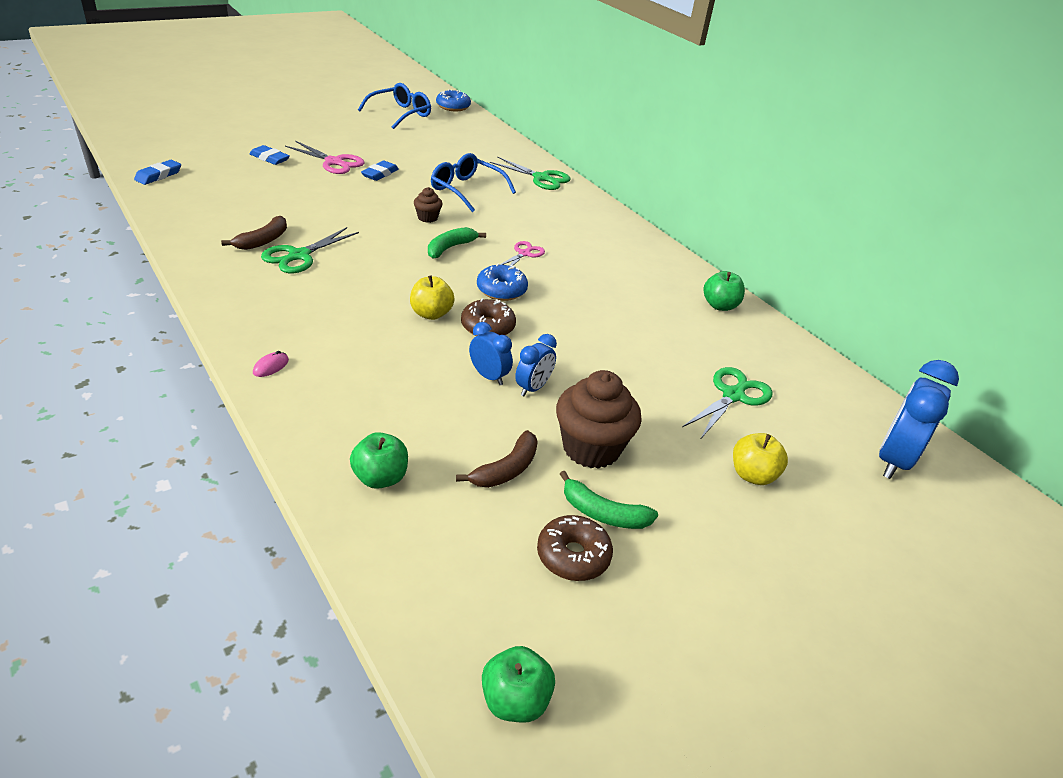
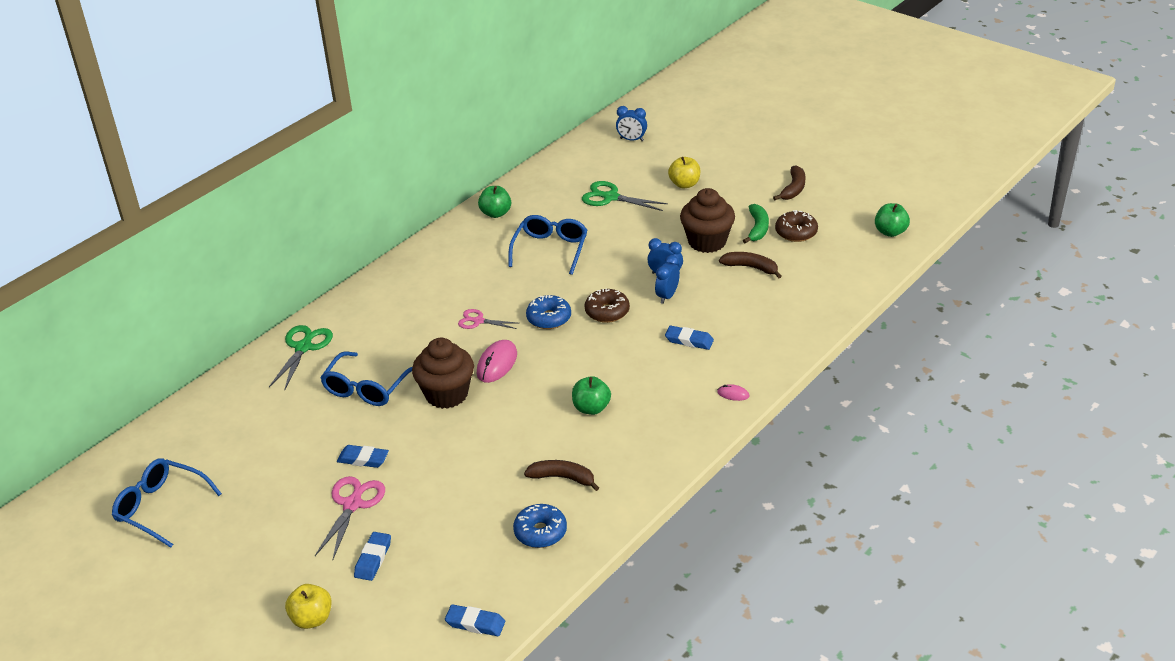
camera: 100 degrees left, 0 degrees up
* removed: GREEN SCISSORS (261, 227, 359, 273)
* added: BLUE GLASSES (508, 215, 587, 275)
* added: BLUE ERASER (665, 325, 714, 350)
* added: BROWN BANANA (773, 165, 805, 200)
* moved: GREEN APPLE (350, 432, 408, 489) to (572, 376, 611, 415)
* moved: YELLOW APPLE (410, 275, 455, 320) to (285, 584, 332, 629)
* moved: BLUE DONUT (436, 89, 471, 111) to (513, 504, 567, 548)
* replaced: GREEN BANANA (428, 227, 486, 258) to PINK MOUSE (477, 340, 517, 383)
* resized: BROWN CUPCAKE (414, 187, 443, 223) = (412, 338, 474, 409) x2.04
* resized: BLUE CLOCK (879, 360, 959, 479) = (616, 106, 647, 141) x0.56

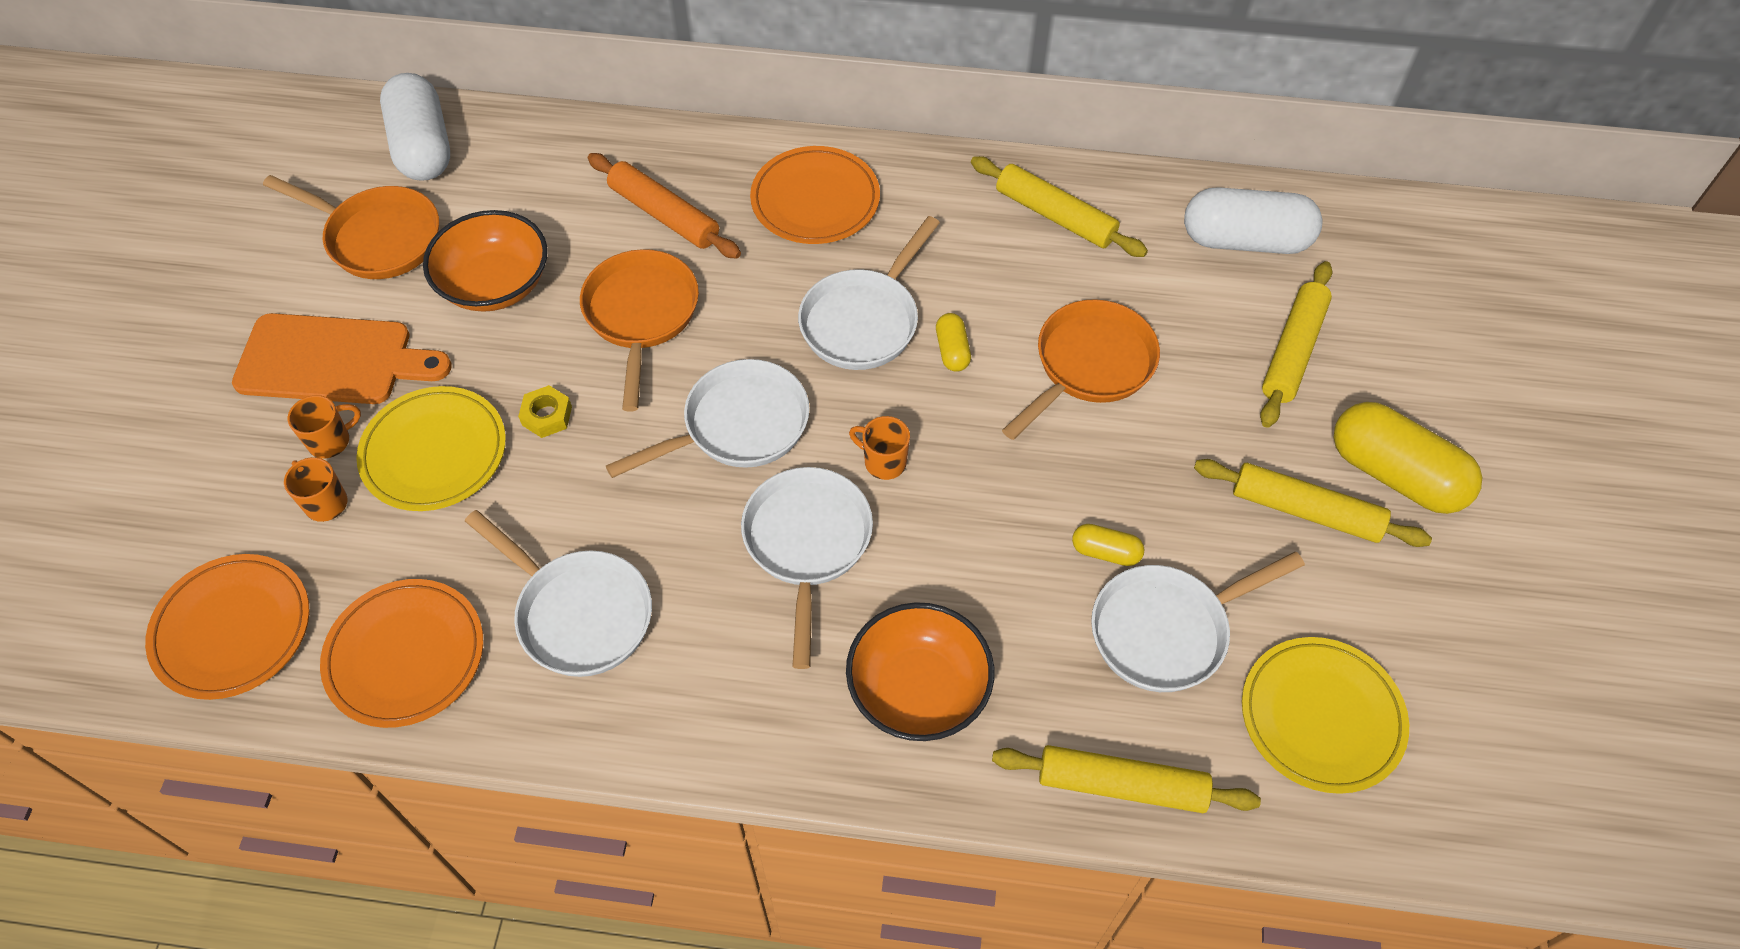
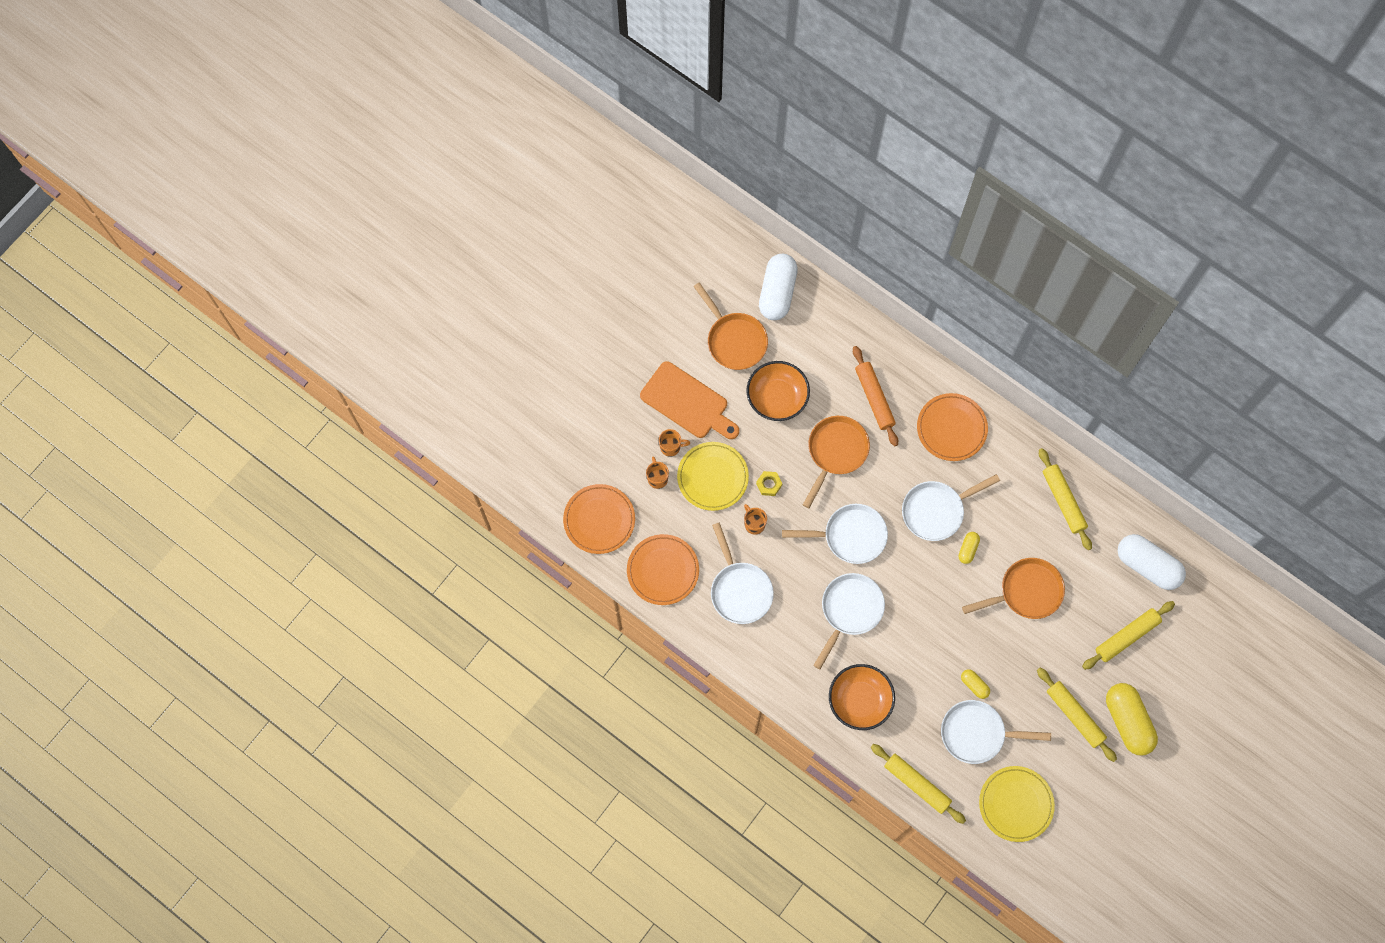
camera: 30 degrees right, 15 degrees up
* moved: ORANGE MUG (849, 416, 910, 480) to (744, 504, 767, 535)

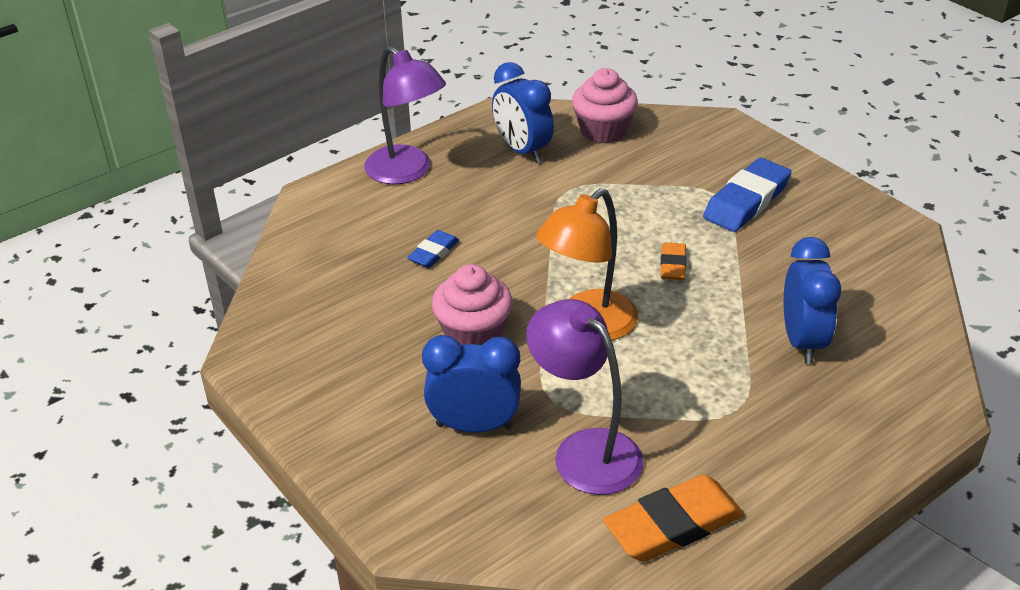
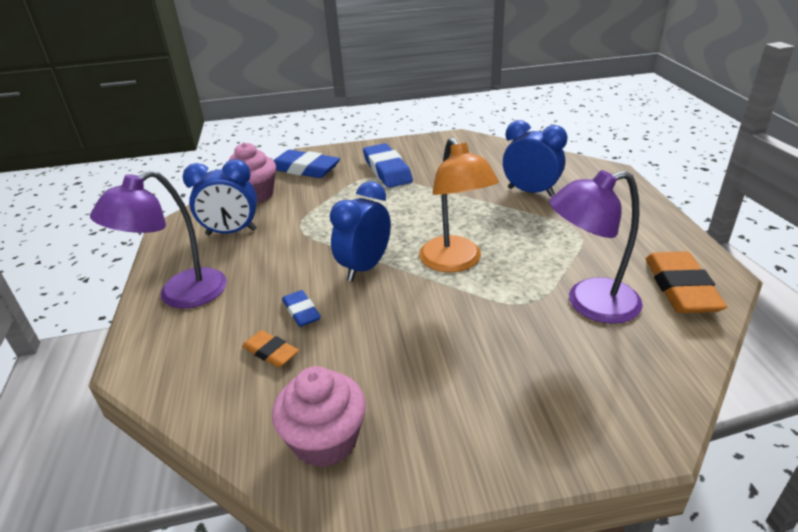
camera: 60 degrees left, 5 degrees down
* added: BLUE ERASER (273, 150, 340, 178)
* moved: BLUE CLOCK (422, 335, 521, 433) to (330, 181, 391, 281)
* moved: PINK CUPCAKE (432, 264, 513, 345) to (272, 366, 366, 468)
* moved: ORANGE ERASER (660, 242, 686, 280) to (242, 330, 299, 368)
* turned: PURPLE LAMP (364, 46, 446, 184) = (90, 170, 227, 309) 150 degrees clockwise

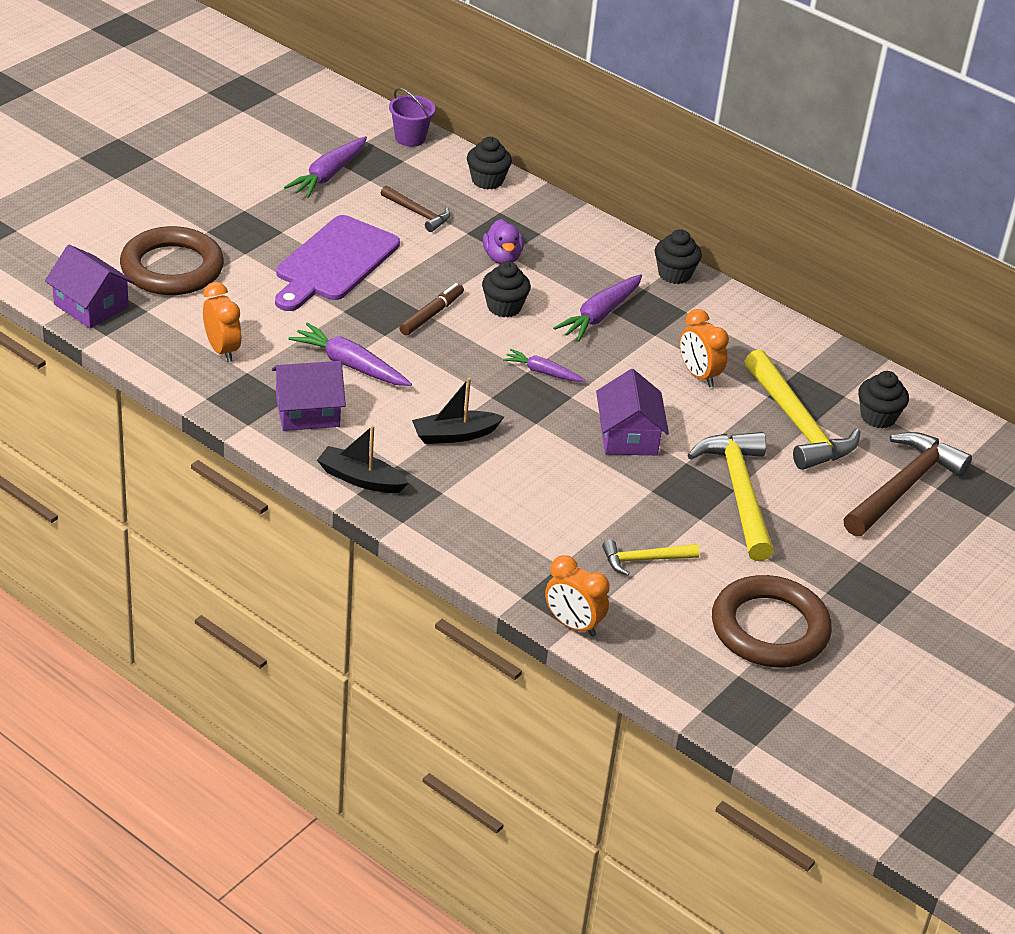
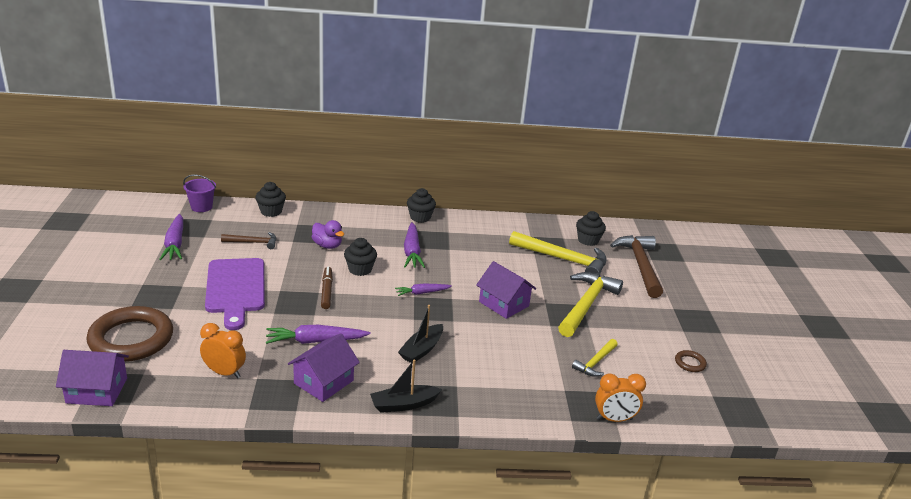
camera: 40 degrees left, 10 degrees down
* removed: ORANGE CLOCK (680, 309, 729, 387)
* turned: YELLOW HAMMER (687, 432, 774, 561) = (558, 272, 623, 337) 75 degrees clockwise
* resized: BROWN RING (712, 575, 832, 668) = (675, 350, 707, 372) x0.40

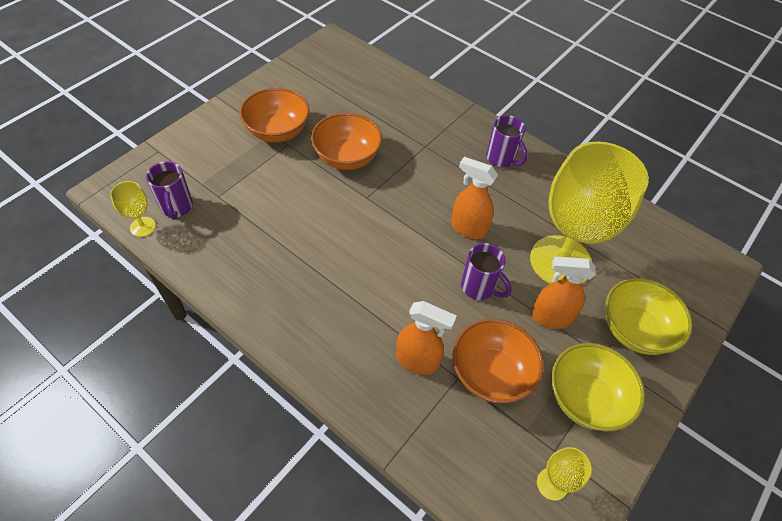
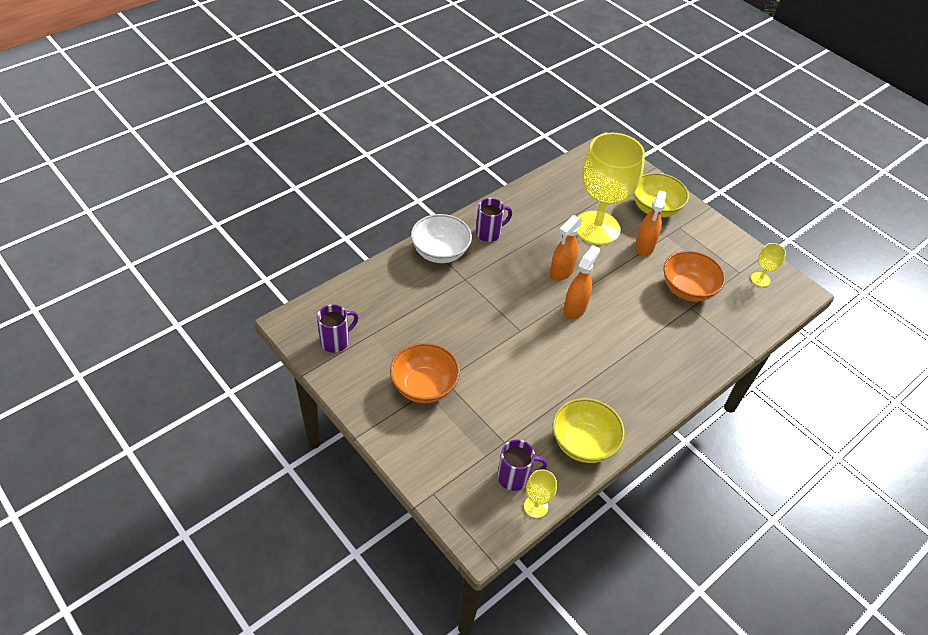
camera: 80 degrees left, 5 degrees down
* removed: ORANGE BOWL (311, 113, 382, 170)
* added: WHITE BOWL (411, 214, 472, 263)
* moved: ORANGE SPRAY BOTTLE (396, 301, 457, 375) to (564, 245, 600, 319)
* moved: PURPLE MUG (461, 243, 512, 300) to (317, 304, 358, 353)
* moved: YELLOW BOWL (551, 343, 645, 431) to (552, 398, 625, 463)

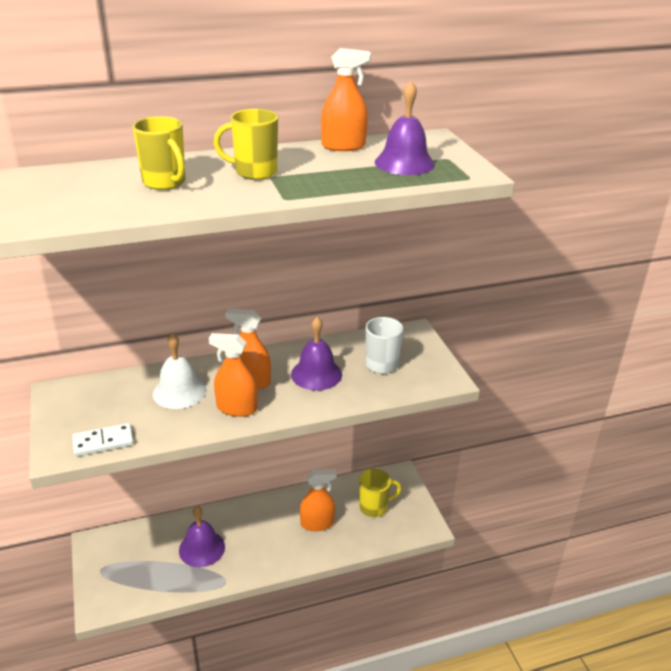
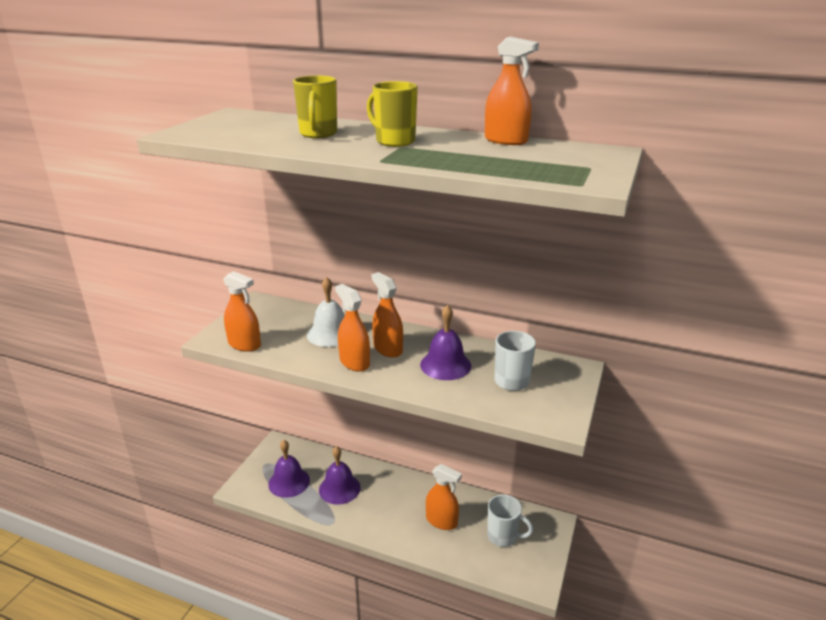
camera: 40 degrees right, 5 degrees down
* moved: PURPLE BELL (375, 81, 435, 175) to (268, 440, 310, 498)
* replaced: WHITE DOMINO (72, 423, 134, 456) to ORANGE SPRAY BOTTLE (223, 271, 261, 352)
* recoloured: YELLOW MUG (359, 469, 402, 517) to WHITE MUG (487, 494, 533, 547)

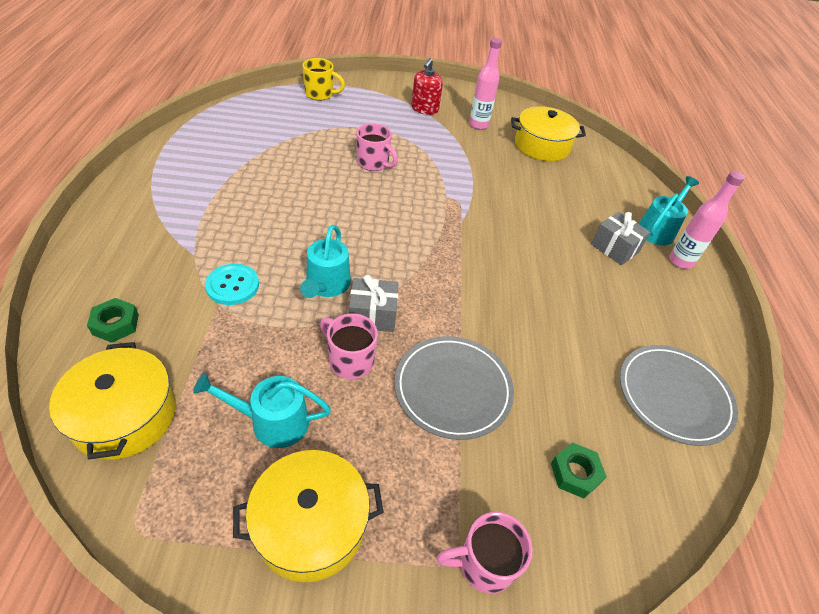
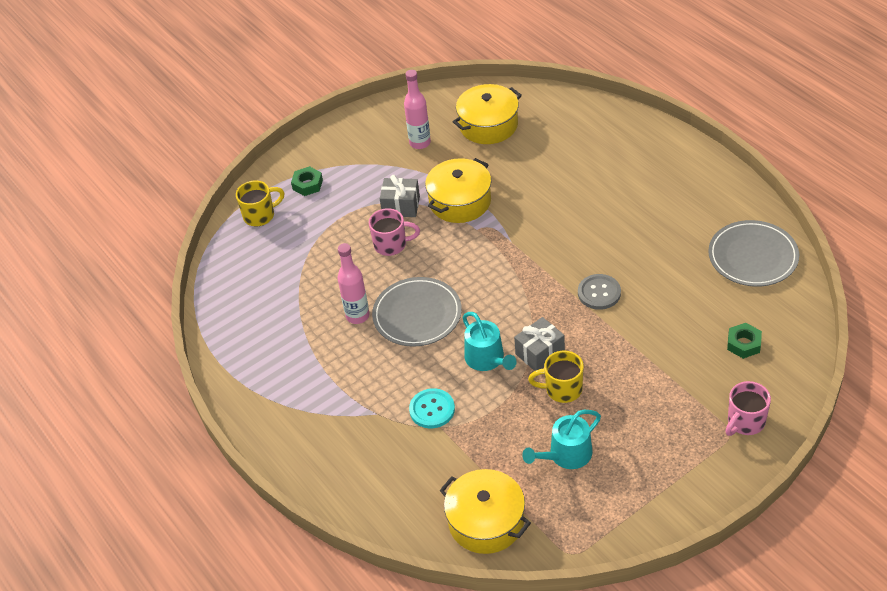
camera: 30 degrees left, 0 degrees up
* removed: RED SOAP DISPENSER (411, 58, 443, 115)
* removed: TURQUOISE WATERING CAN (639, 176, 699, 245)
* added: GREY BUTTON (578, 274, 621, 310)
* moved: GREEN NUT (87, 298, 139, 343) to (291, 166, 323, 196)
* moved: YELLOW POT (233, 450, 384, 582) to (425, 158, 491, 223)
* moved: GREY PLATE (394, 336, 514, 440) to (372, 277, 462, 347)
* moved: GREY GIFT (591, 212, 651, 265) to (379, 175, 420, 217)
* moved: PINK BOTTLE (669, 171, 745, 269) to (338, 243, 370, 324)
* recoloured: PINK MUG (320, 313, 378, 379) to YELLOW MUG (528, 351, 584, 403)

